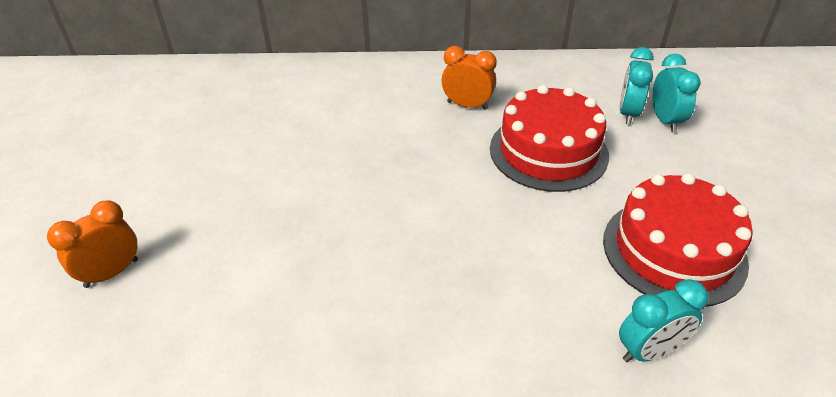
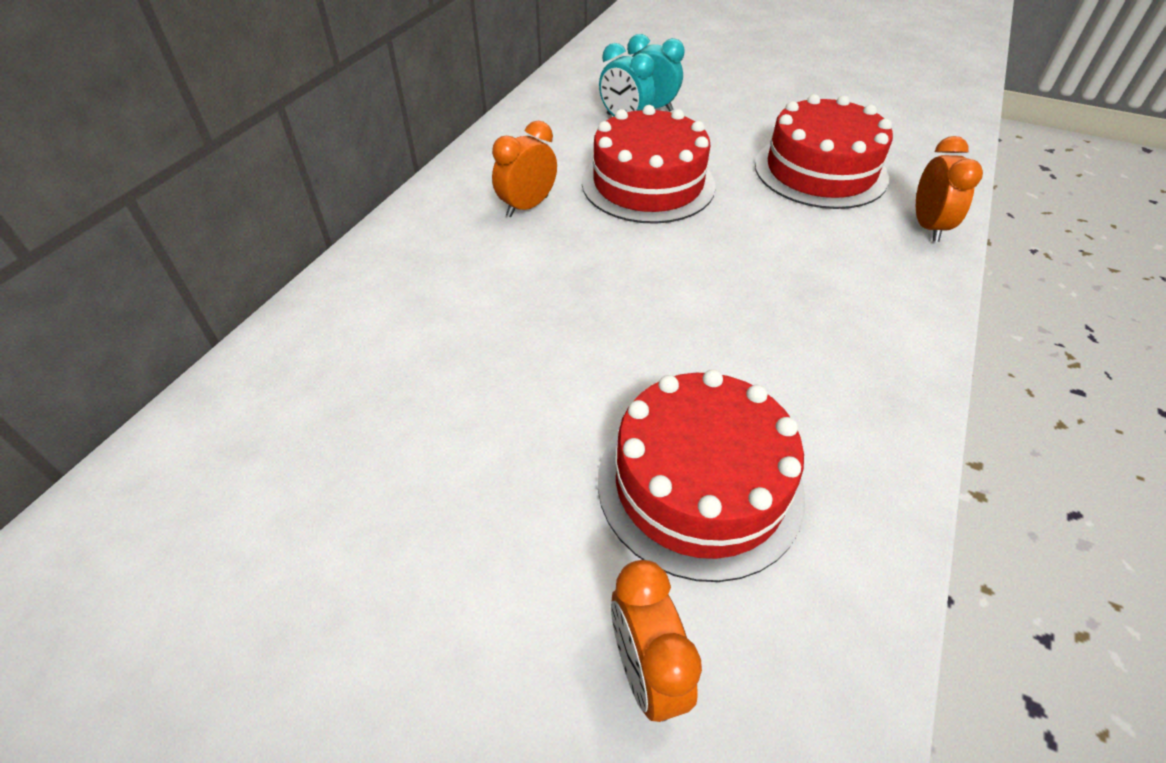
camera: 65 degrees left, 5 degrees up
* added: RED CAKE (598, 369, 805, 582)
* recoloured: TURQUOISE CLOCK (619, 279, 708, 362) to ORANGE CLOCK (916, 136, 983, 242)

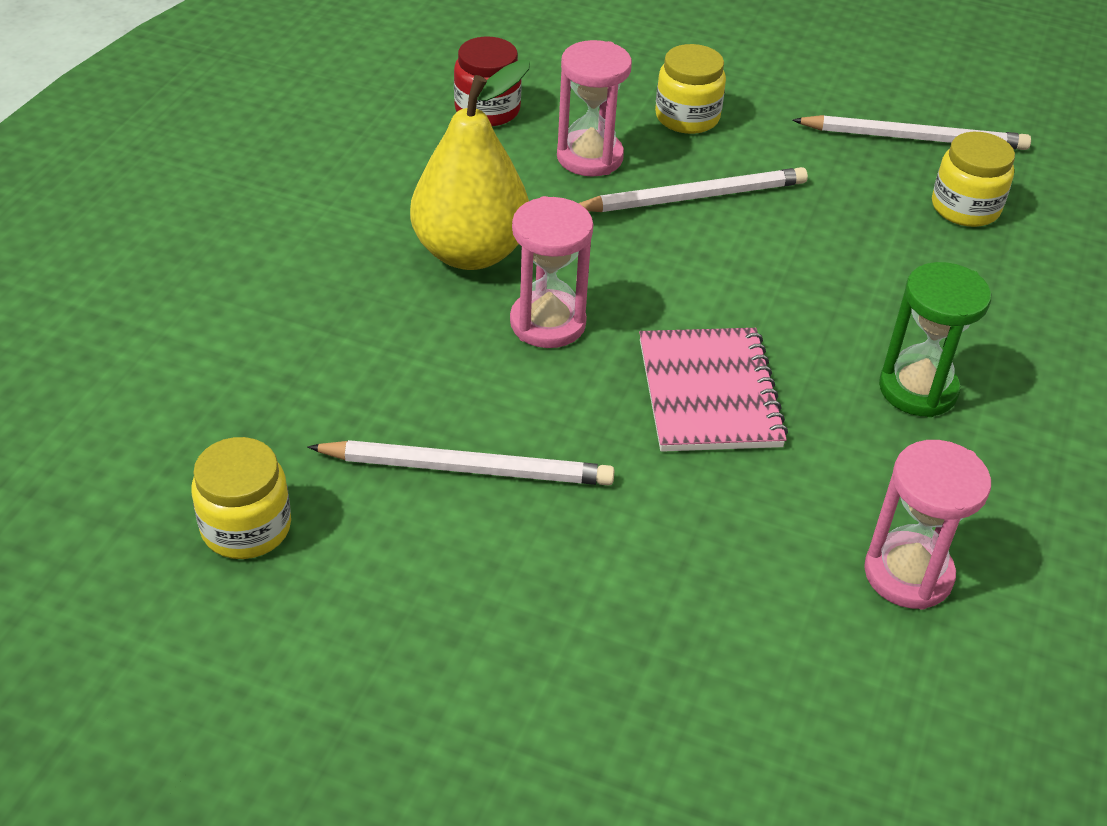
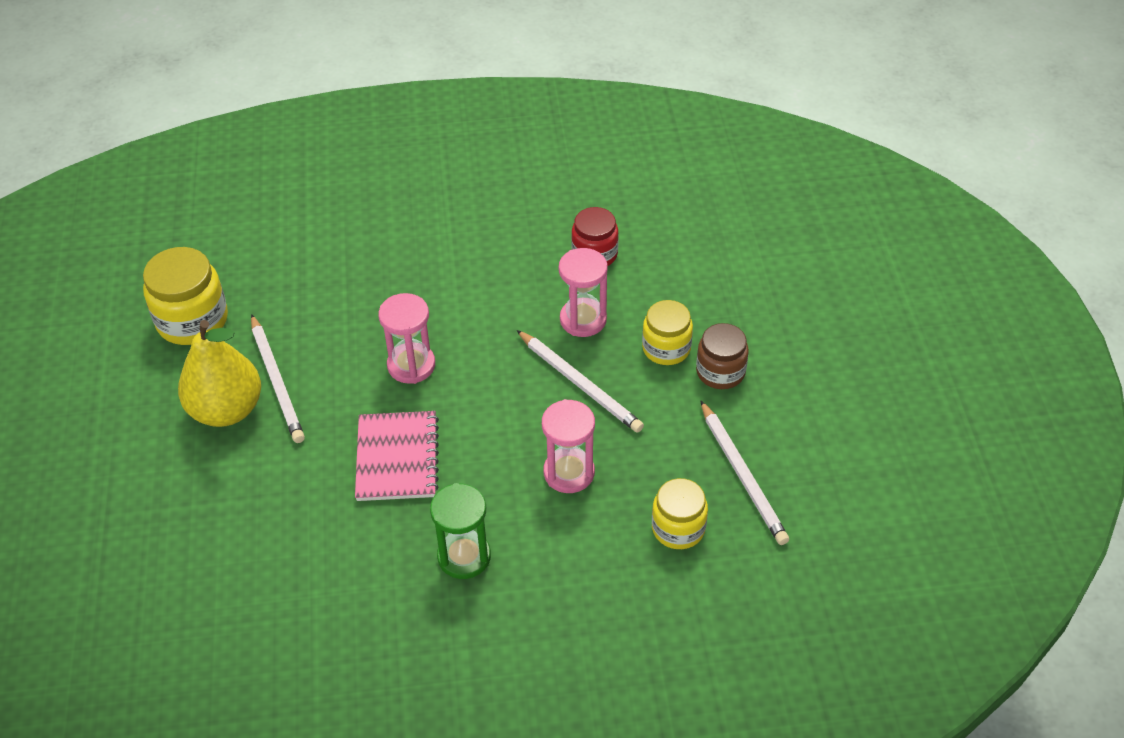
camera: 65 degrees right, 5 degrees up
* added: BROWN JAR (696, 323, 749, 389)
* moved: YELLOW PEAR (410, 60, 530, 270) to (178, 320, 261, 427)
* moved: PINK HOURGLASS (864, 440, 991, 610) to (542, 399, 595, 493)
* turned: PINK NOTEBOOK (639, 328, 788, 452) = (355, 411, 439, 501) 60 degrees counterclockwise
* resized: YELLOW JAR (191, 437, 291, 559) = (143, 247, 228, 345) x1.52

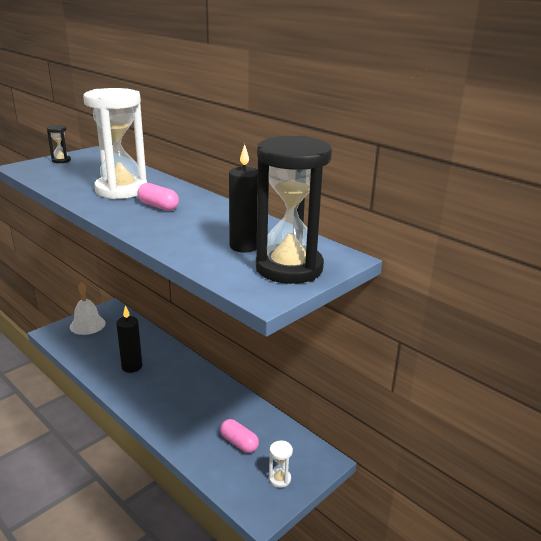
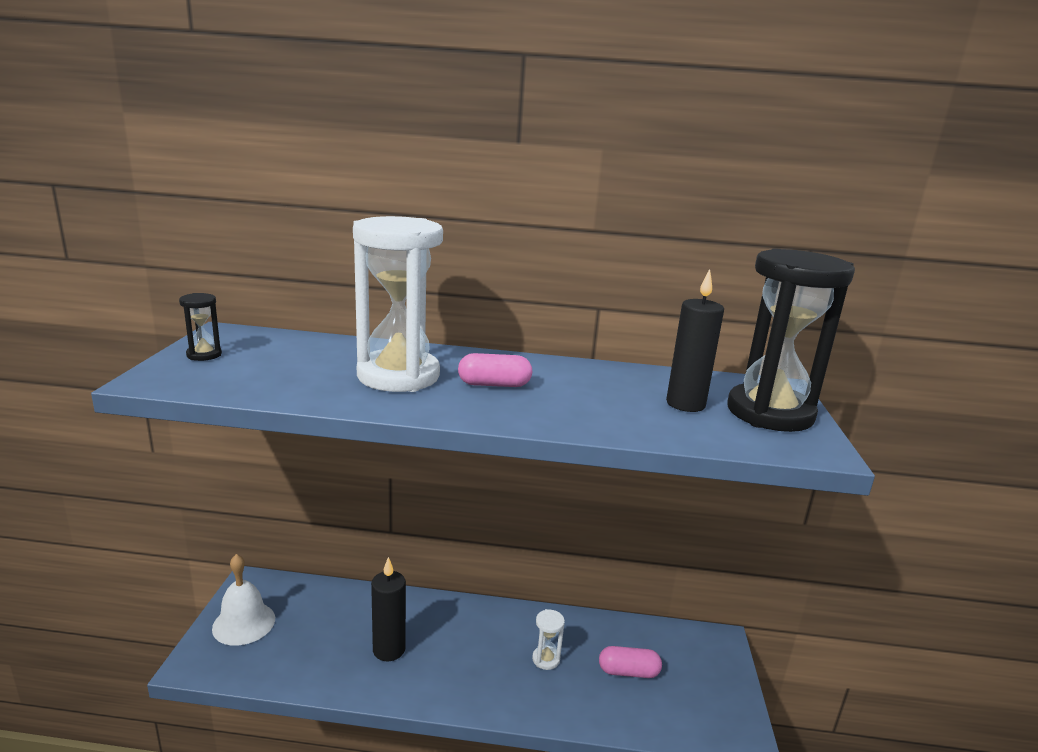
camera: 40 degrees left, 5 degrees down
* moved: WHITE HOURGLASS (269, 441, 293, 488) to (532, 609, 565, 670)

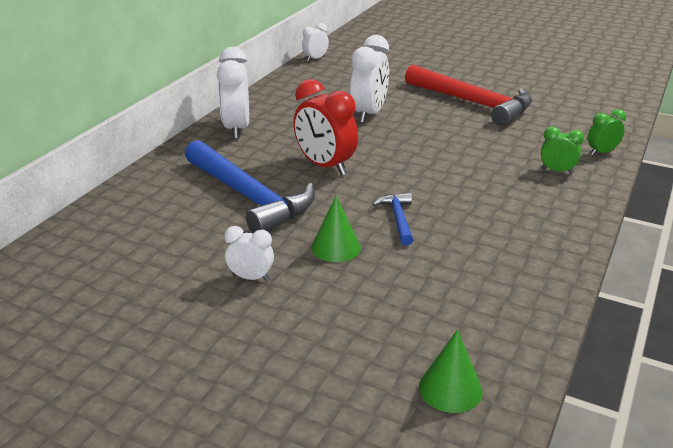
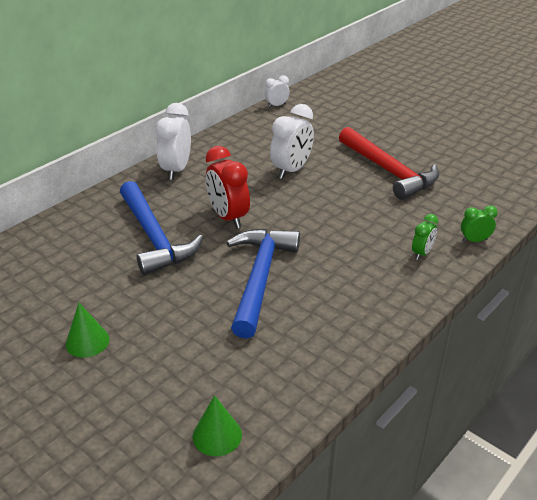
camera: 15 degrees right, 5 degrees up
* removed: WHITE CLOCK (224, 226, 274, 281)
* moved: GREEN CONE (311, 196, 361, 262) to (66, 303, 110, 358)
* turned: GREEN CLOCK (541, 126, 584, 174) = (412, 214, 438, 260) 90 degrees clockwise
* resized: BLUE HAMMER (373, 193, 413, 246) = (227, 228, 300, 339) x2.19

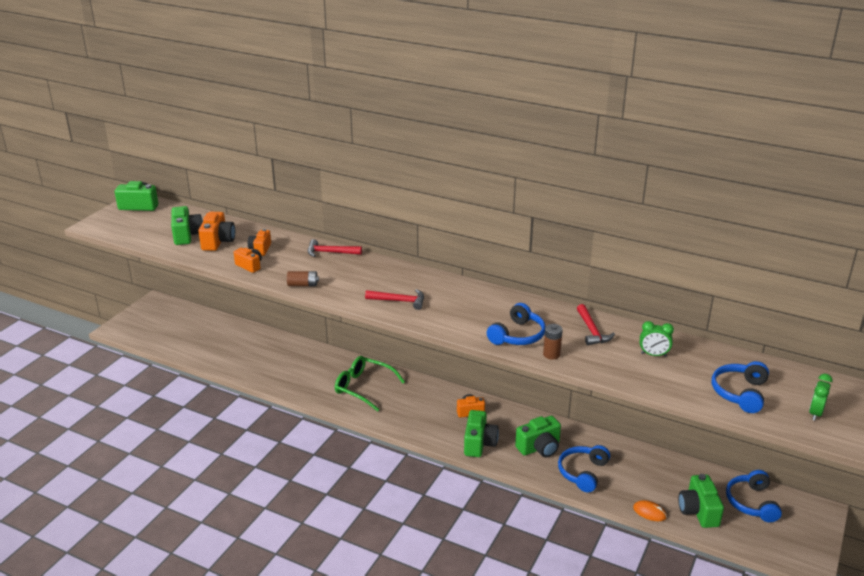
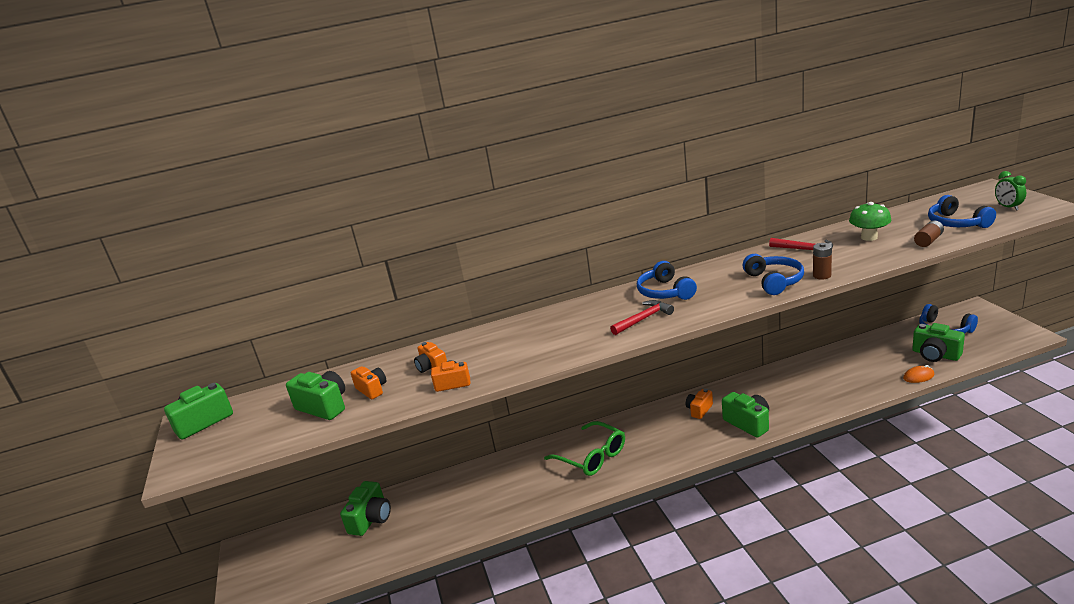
camera: 40 degrees left, 5 degrees down
* removed: RED HAMMER (308, 239, 362, 257)
* moved: BROWN BATTERY (287, 271, 319, 286) to (914, 220, 944, 247)
* moved: GREEN CAMERA (515, 416, 561, 457) to (340, 481, 391, 536)
* moved: BLUE HEADPHONES (558, 445, 610, 492) to (637, 261, 697, 300)
* replaced: GREEN CLOCK (640, 321, 674, 357) to GREEN MUSHROOM (849, 202, 891, 241)
* turned: GREEN GLASSES (335, 356, 405, 412) = (544, 421, 625, 476) 120 degrees counterclockwise
* resized: ORANGE CAMERA (198, 212, 235, 251) = (351, 366, 386, 399) x0.65

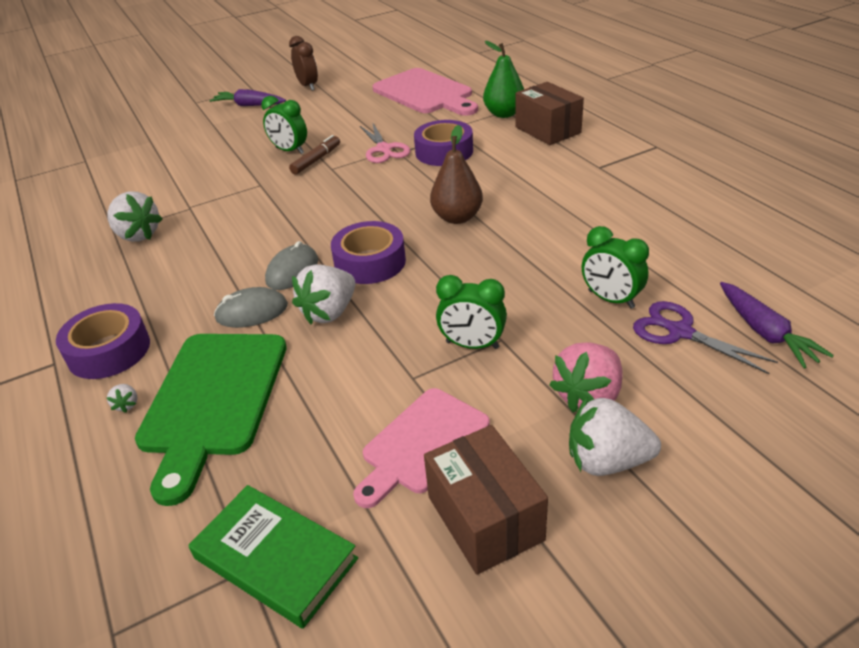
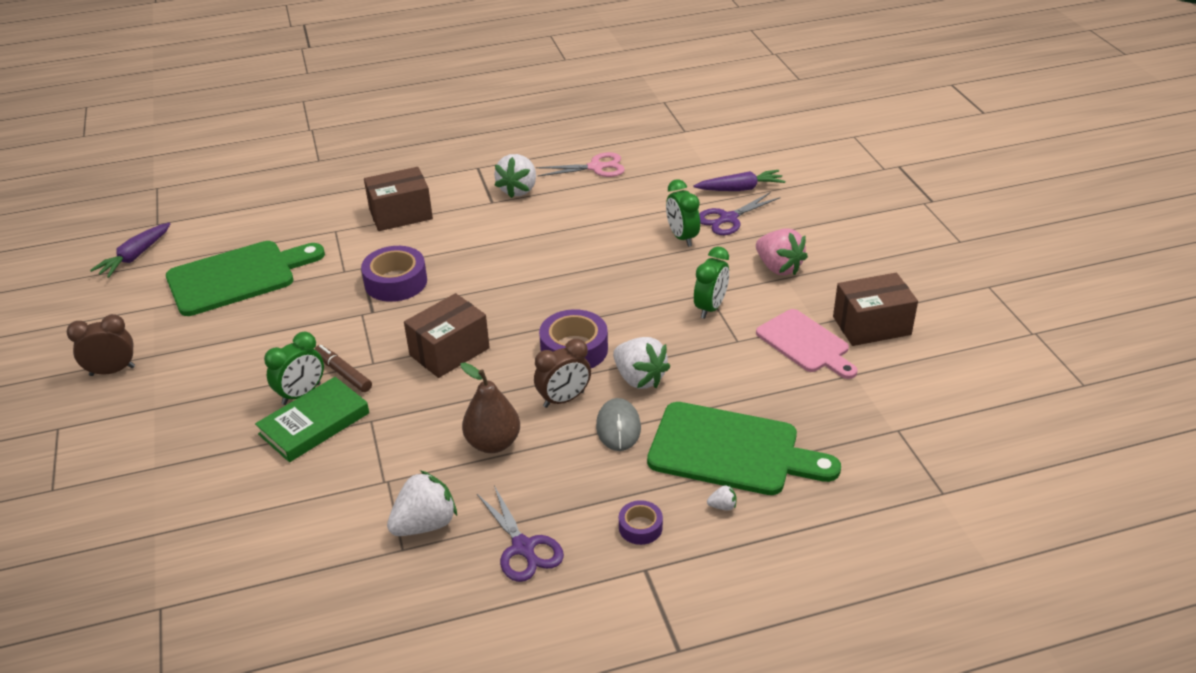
camera: 80 degrees left, 0 degrees up
* removed: GREEN PEAR (483, 41, 524, 118)
* added: BROWN BOX (404, 293, 490, 378)
* added: PURPLE SCISSORS (477, 486, 564, 582)
* moved: GREEN BOOK (188, 485, 358, 629) to (255, 377, 369, 462)
* moved: PURPLE CARROT (209, 89, 286, 106) to (90, 223, 171, 278)
* moved: PINK SCISSORS (360, 122, 410, 163) to (536, 152, 625, 177)
* moved: BROWN PEAR (430, 125, 483, 224) to (461, 362, 520, 453)
* moved: WHITE STRAWBERRY (569, 396, 661, 476) to (494, 154, 536, 198)
* replaced: GREY MOUSE (265, 241, 318, 290) to BROWN CLOCK (534, 339, 591, 408)
* recoloured: PINK CUTTING BOARD (372, 68, 478, 116) to GREEN CUTTING BOARD (166, 241, 325, 316)
* turned: GREEN CLOCK (582, 226, 649, 309) = (666, 179, 700, 247) 105 degrees clockwise
* resized: PURPLE TAPE (56, 303, 150, 379) = (619, 500, 663, 545) x0.55

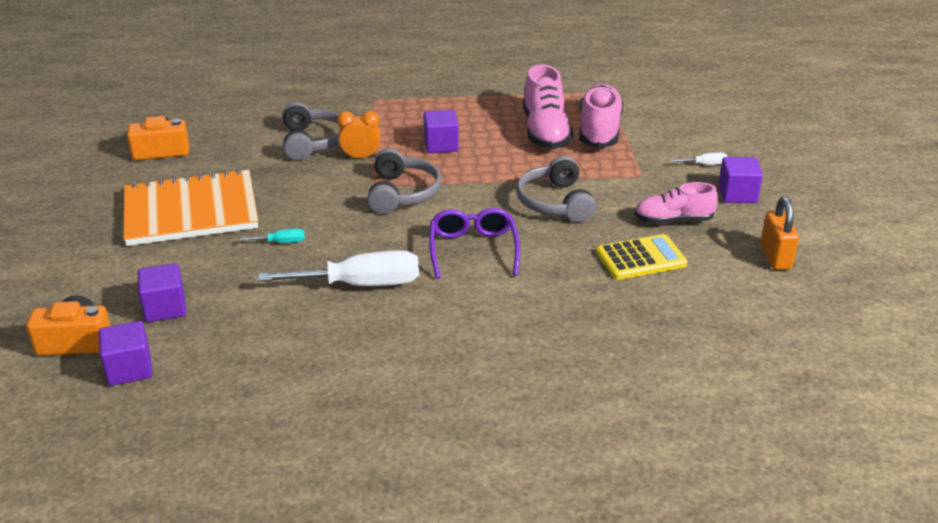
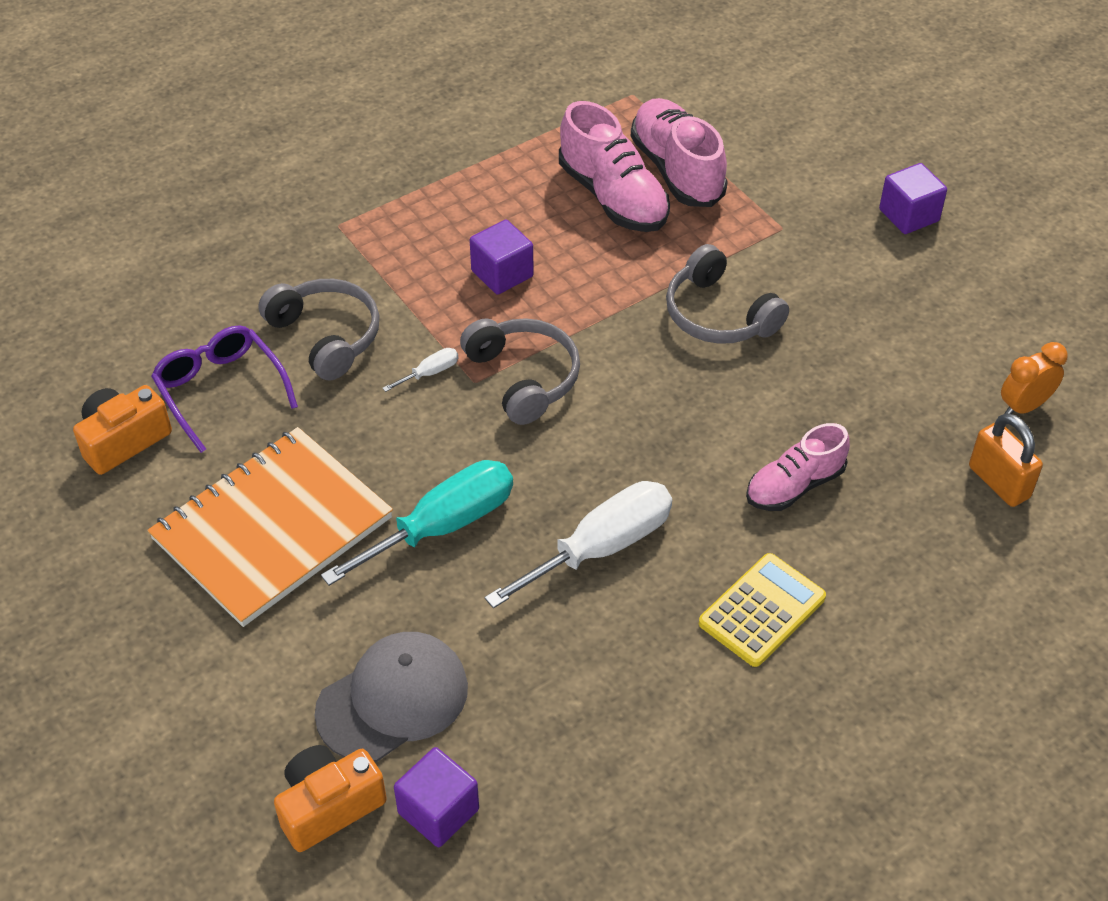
camera: 30 degrees left, 15 degrees up
* moved: ORANGE CLOCK (337, 111, 380, 158) to (1001, 342, 1068, 414)
* moved: PURPLE GLASSES (429, 208, 520, 279) to (151, 325, 298, 453)
* moved: YELLOW CALCULATOR (596, 234, 687, 280) to (699, 553, 826, 667)
* moved: PINK SHOE (634, 182, 718, 224) to (746, 423, 850, 511)
* moved: WHITE SCREWDRIVER (671, 153, 727, 165) to (382, 348, 458, 392)
* moved: ORANGE PADLOCK (761, 196, 799, 270) to (969, 413, 1043, 507)
* replaced: PURPLE CUBE (138, 263, 186, 322) to GREY CAP (315, 632, 468, 762)
* resized: TURQUOISE SCREWDRIVER (240, 229, 305, 243) = (321, 460, 513, 586) x2.36

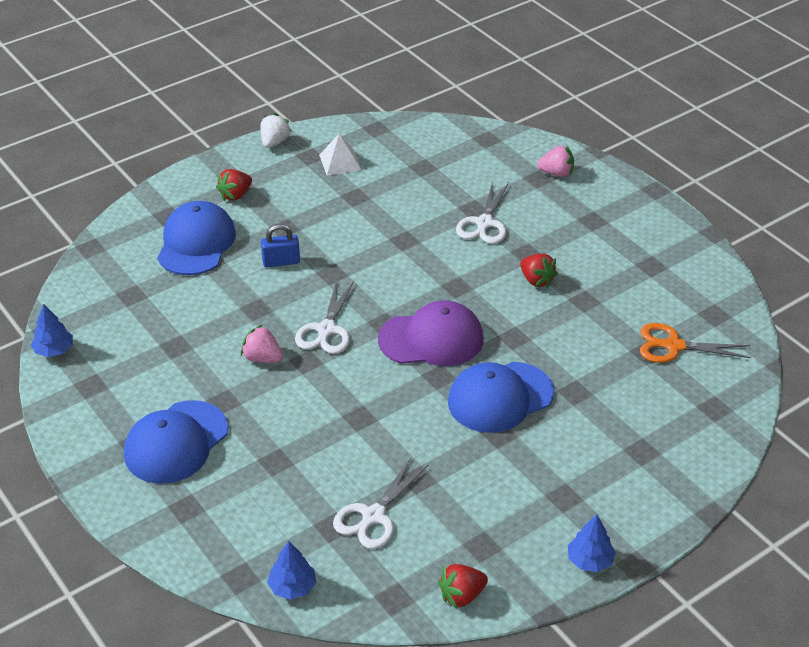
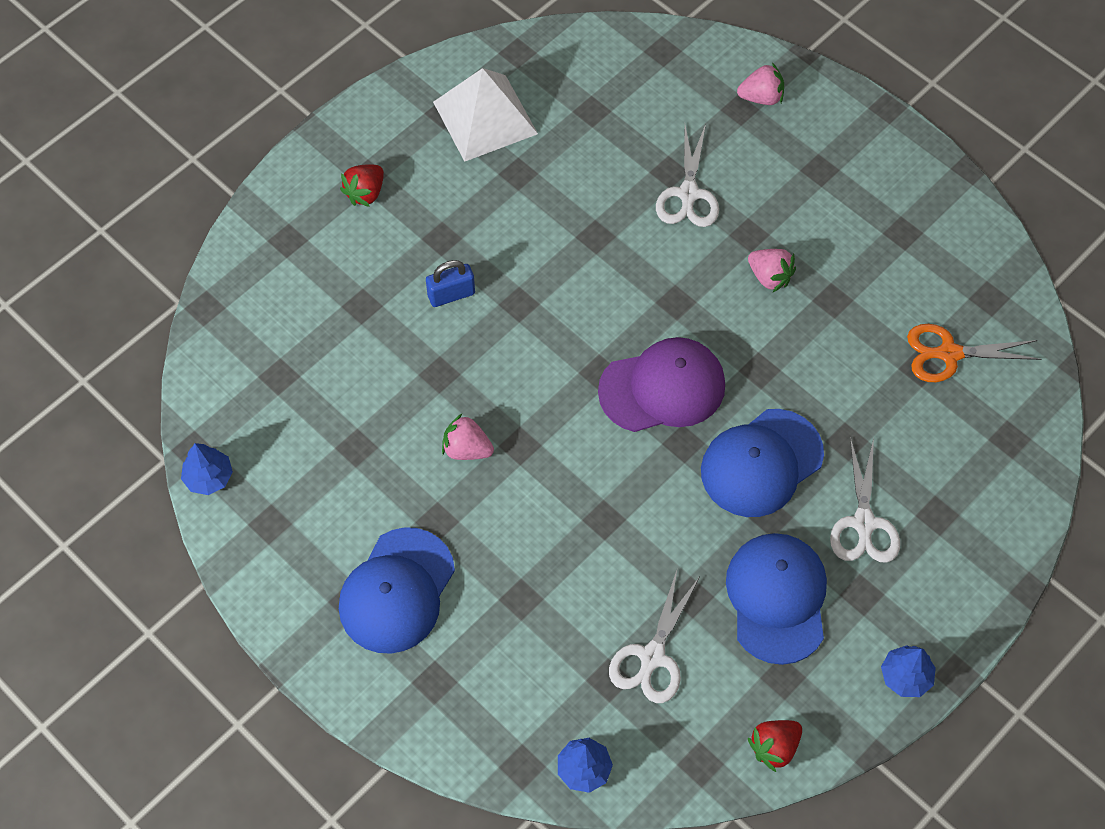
camera: 10 degrees left, 20 degrees up
* removed: WHITE STRAWBERRY (260, 113, 292, 148)
* moved: BLUE CAP (157, 201, 236, 275) to (726, 533, 827, 665)
* moved: WHITE SCISSORS (295, 280, 354, 354) to (830, 437, 900, 563)
* recoloured: RED STRAWBERRY (520, 254, 558, 288) to PINK STRAWBERRY (748, 249, 796, 293)
* resized: WHITE PYRAMID (319, 134, 361, 176) = (433, 68, 538, 162) x1.74

